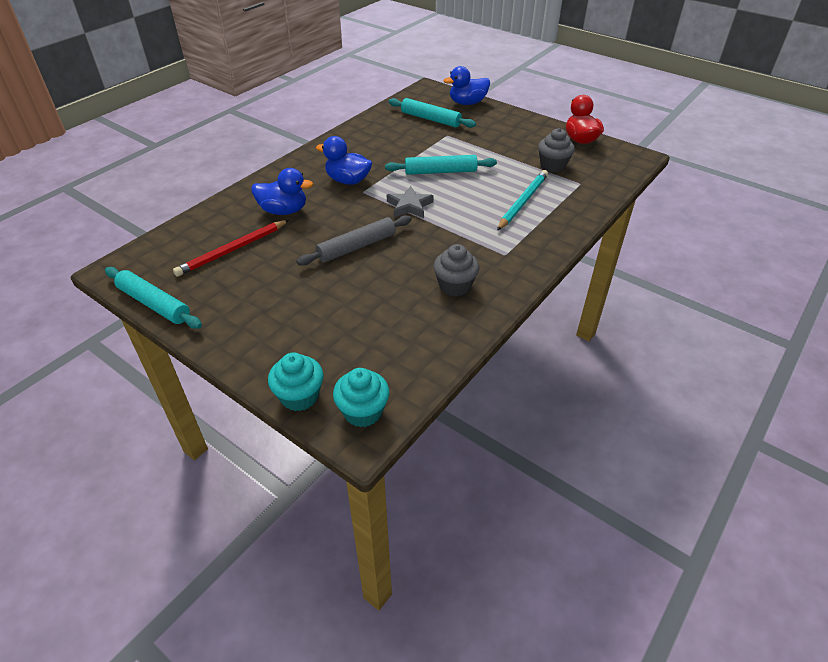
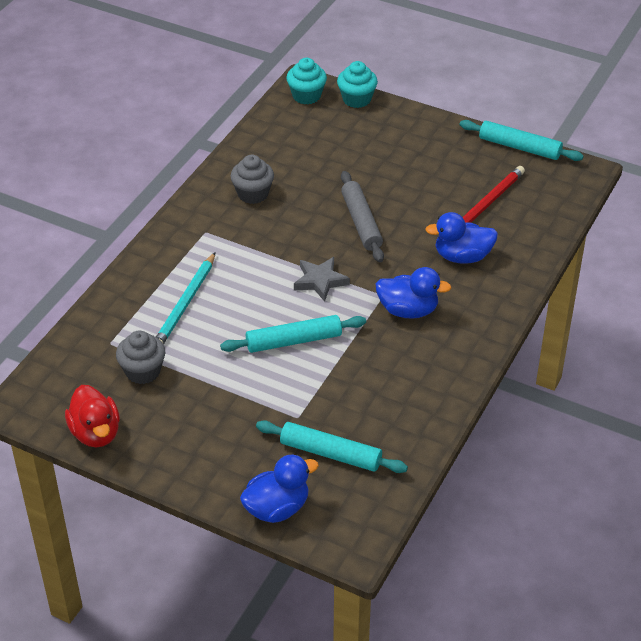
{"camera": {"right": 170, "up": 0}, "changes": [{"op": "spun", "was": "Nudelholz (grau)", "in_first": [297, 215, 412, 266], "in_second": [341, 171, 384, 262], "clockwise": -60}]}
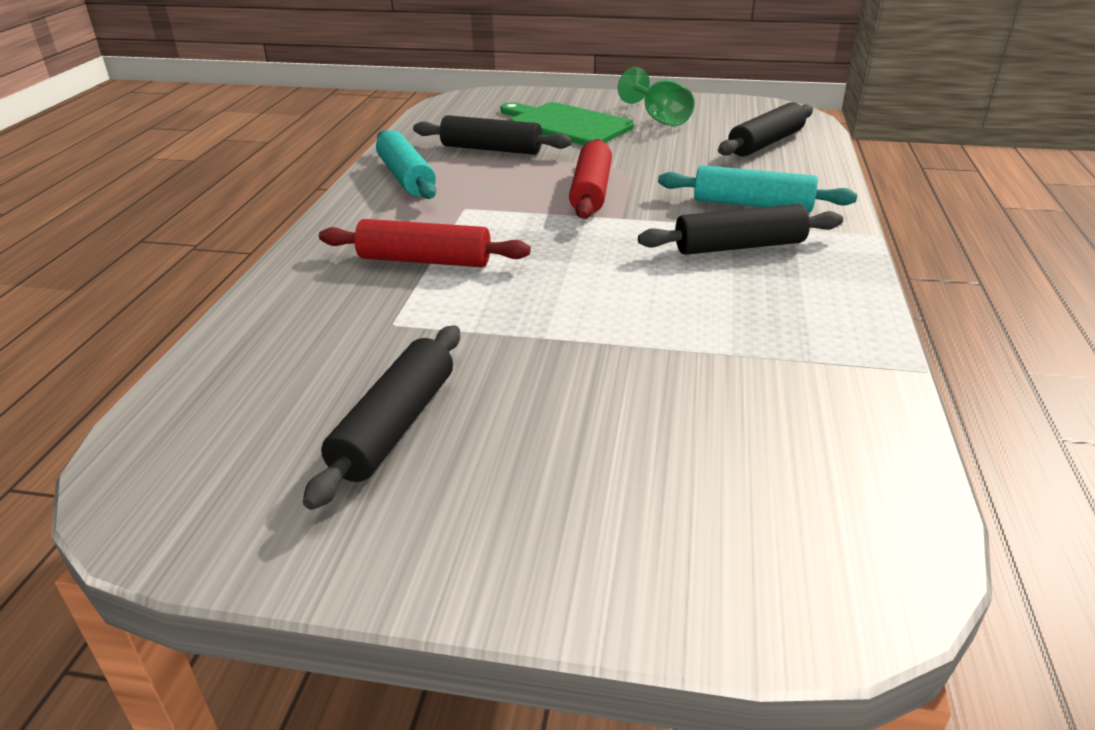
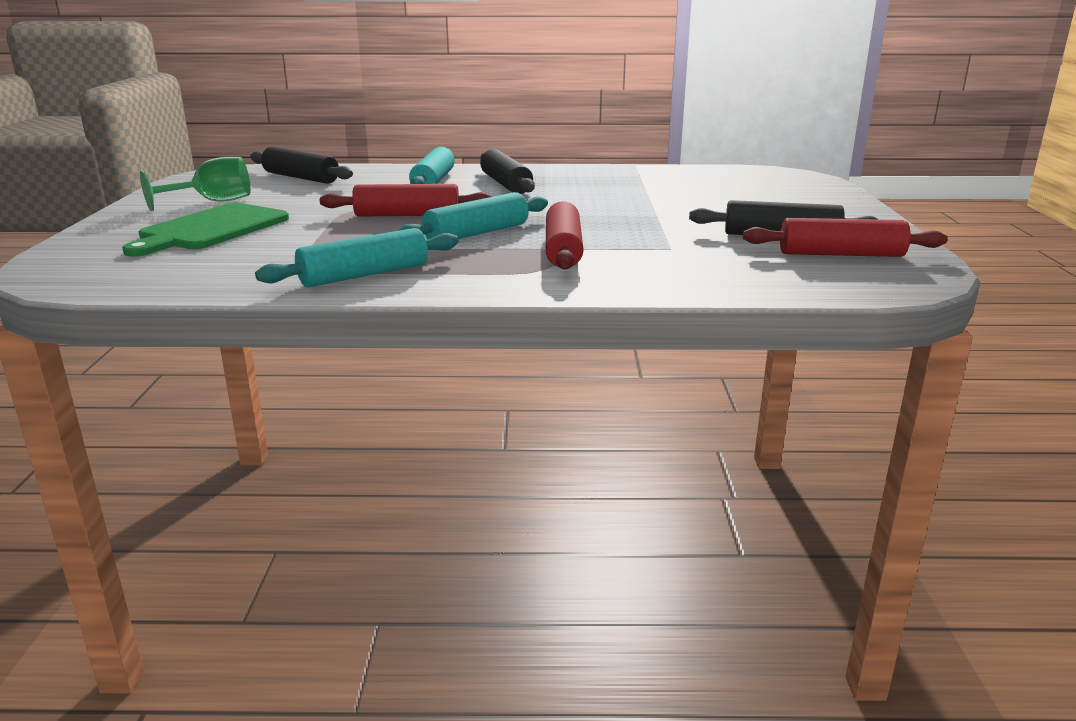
{"camera": {"right": -100, "up": -10}, "changes": [{"op": "missing", "was": "Nudelholz (schwarz)", "in_first": [413, 115, 572, 155]}, {"op": "appeared", "now": "Nudelholz (türkis)", "in_second": [397, 192, 548, 239]}, {"op": "appeared", "now": "Nudelholz (rot)", "in_second": [743, 218, 948, 257]}]}
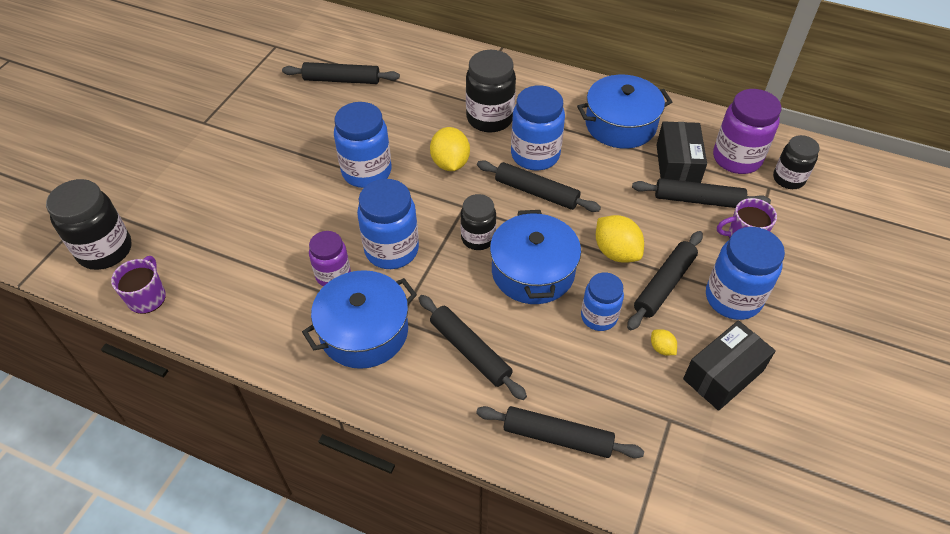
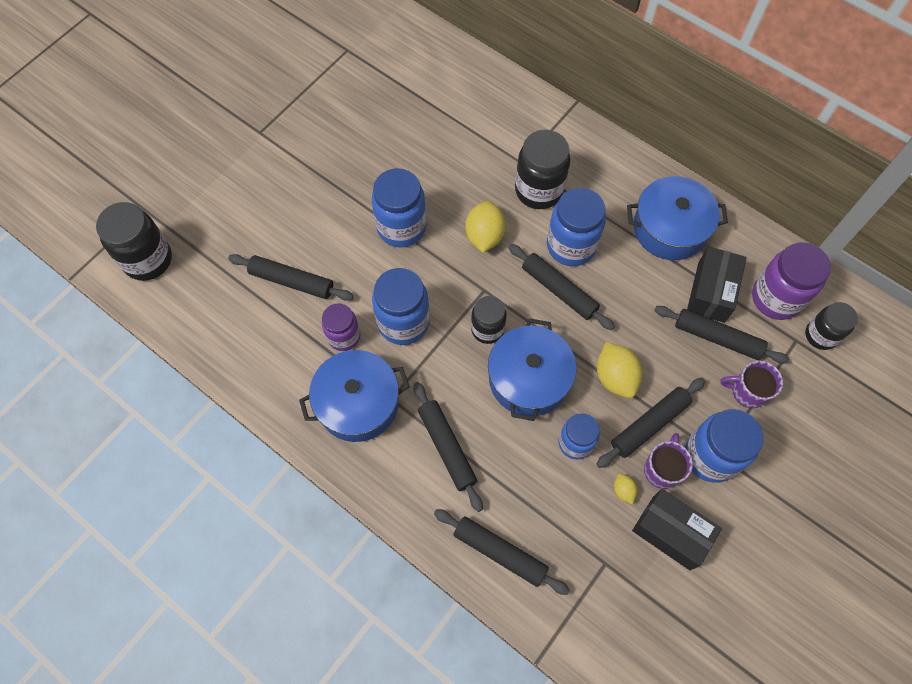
{"camera": {"right": 15, "up": 15}, "changes": [{"op": "relocated", "was": "Tasse (lila)", "in_first": [111, 256, 166, 314], "in_second": [644, 433, 693, 489]}, {"op": "relocated", "was": "Nudelholz (schwarz)", "in_first": [282, 62, 400, 84], "in_second": [228, 254, 353, 301]}, {"op": "spun", "was": "Schachtel (schwarz)", "in_first": [683, 320, 776, 411], "in_second": [632, 489, 722, 570], "clockwise": 60}]}
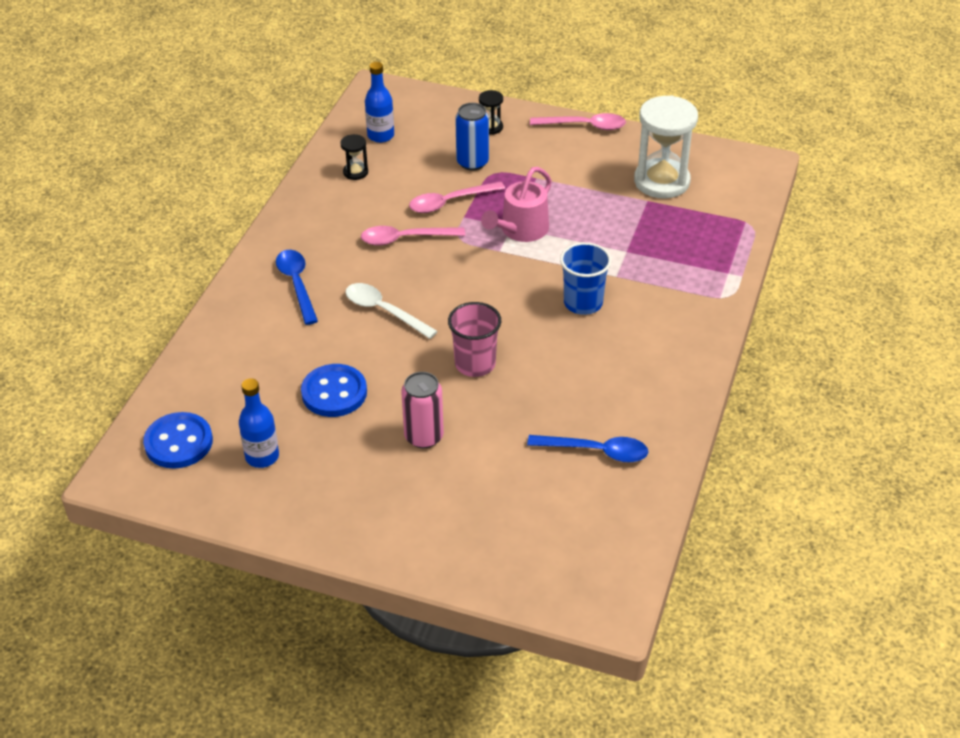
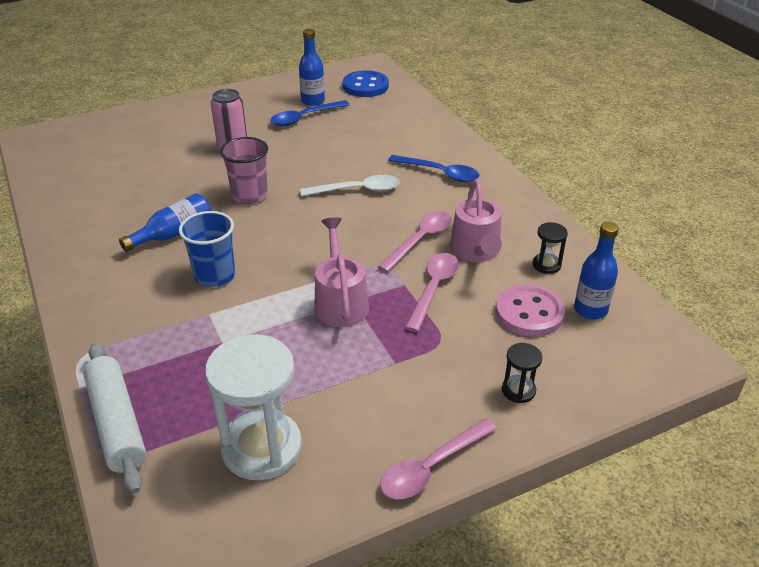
{"camera": {"right": 135, "up": -5}, "changes": [{"op": "missing", "was": "Knopf (blau)", "in_first": [301, 364, 367, 417]}, {"op": "missing", "was": "Dose (blau)", "in_first": [455, 103, 489, 171]}, {"op": "appeared", "now": "Nudelholz (weiß)", "in_second": [83, 343, 146, 494]}, {"op": "appeared", "now": "Flasche (blau)", "in_second": [119, 193, 211, 252]}, {"op": "appeared", "now": "Gießkanne (rosa)", "in_second": [450, 180, 502, 262]}, {"op": "appeared", "now": "Knopf (rosa)", "in_second": [496, 284, 565, 337]}, {"op": "relocated", "was": "Löffel (blau)", "in_first": [527, 435, 648, 463], "in_second": [270, 100, 350, 126]}]}
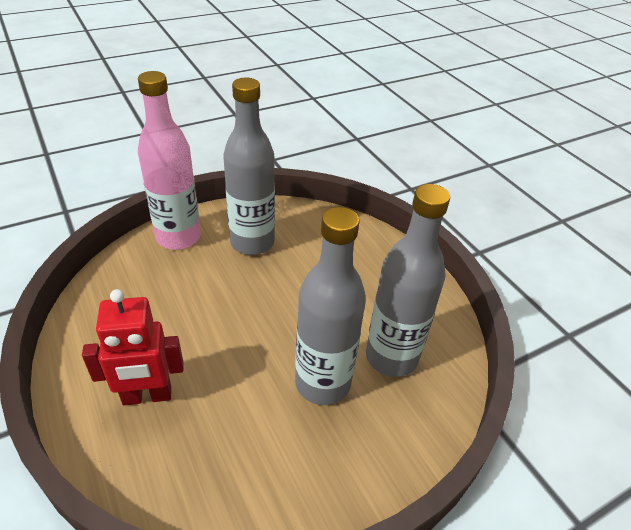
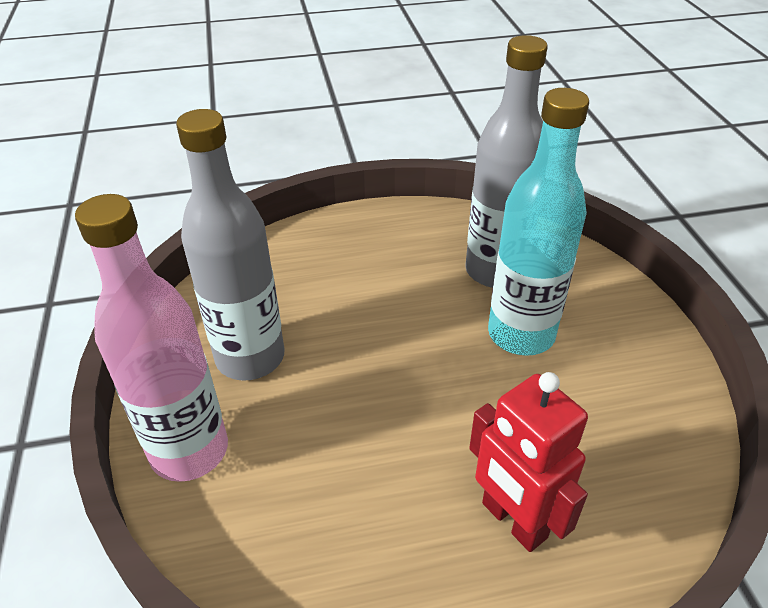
{"camera": {"right": -70, "up": 0}, "changes": [{"op": "colour", "was": "Flasche (grau)", "now": "Flasche (türkis)", "in_first": [295, 207, 366, 405], "in_second": [488, 88, 589, 356]}, {"op": "spun", "was": "Roboter (rot)", "in_first": [82, 289, 184, 405], "in_second": [469, 372, 588, 552], "clockwise": 135}]}
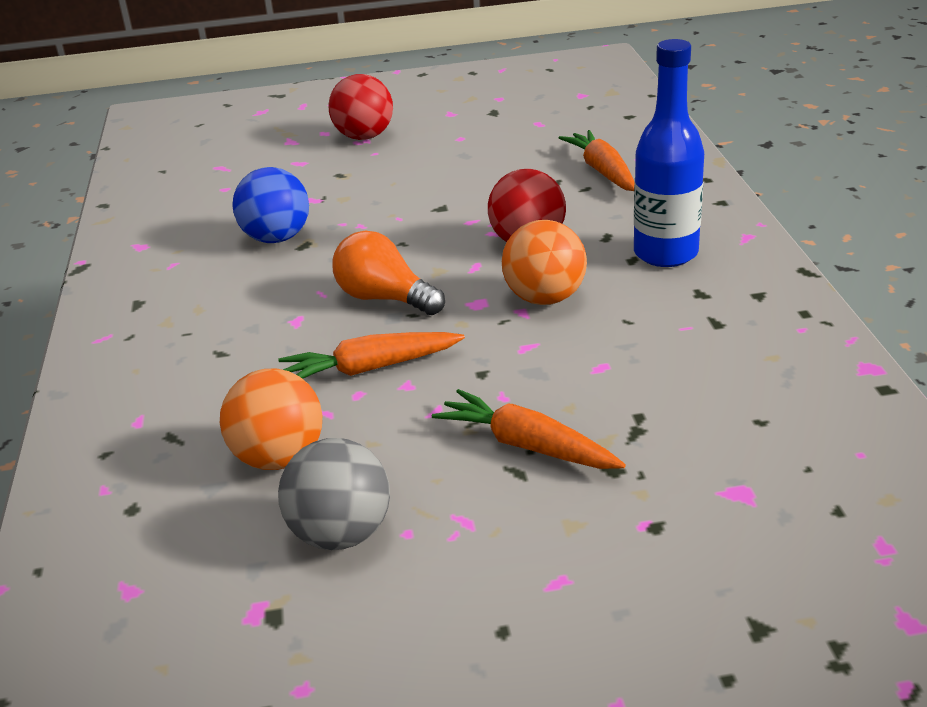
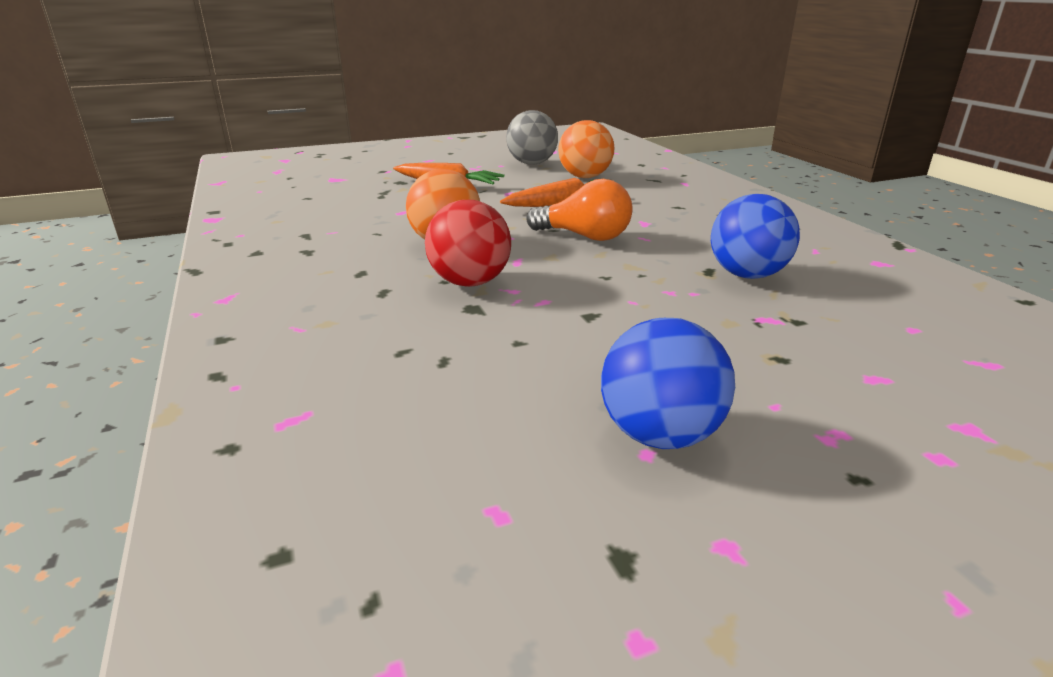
{"camera": {"right": 165, "up": -5}, "changes": [{"op": "missing", "was": "Ball (rot)", "in_first": [328, 74, 393, 140]}, {"op": "missing", "was": "Karotte (orange)", "in_first": [559, 130, 634, 191]}, {"op": "missing", "was": "Flasche (blau)", "in_first": [634, 39, 704, 267]}, {"op": "appeared", "now": "Ball (blau)", "in_second": [601, 318, 735, 449]}]}
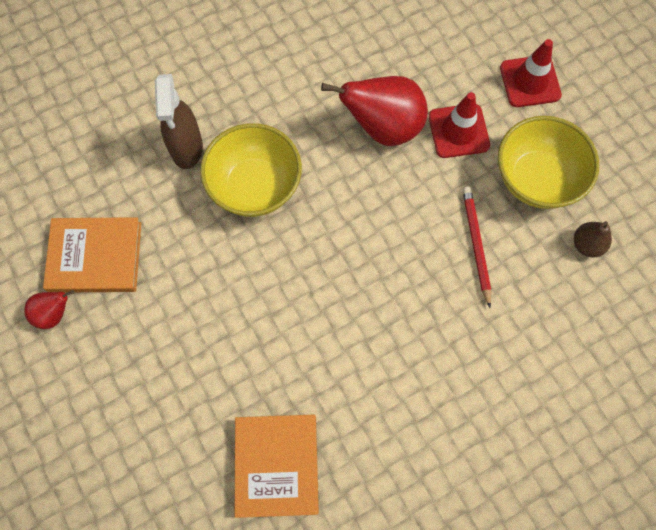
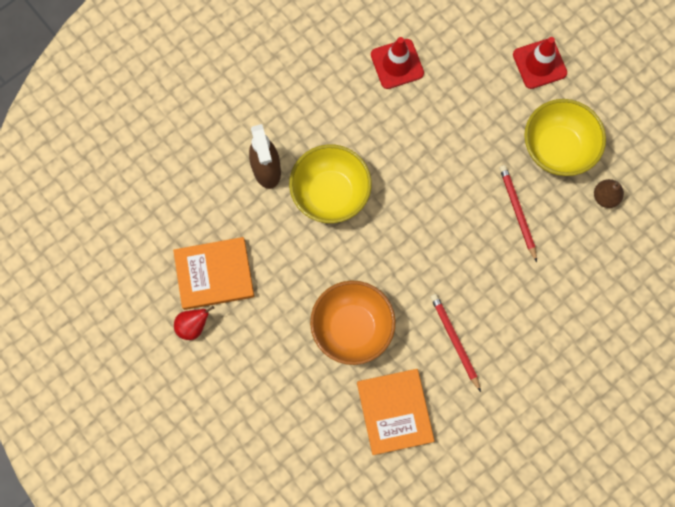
{"camera": {"right": -10, "up": 5}, "changes": [{"op": "missing", "was": "Birne (rot)", "in_first": [321, 76, 428, 146]}, {"op": "appeared", "now": "Schüssel (orange)", "in_second": [310, 281, 396, 365]}, {"op": "appeared", "now": "Bleistift (rot)", "in_second": [430, 294, 481, 392]}, {"op": "relocated", "was": "Leitkegel (rot)", "in_first": [429, 92, 490, 158], "in_second": [371, 37, 424, 89]}]}
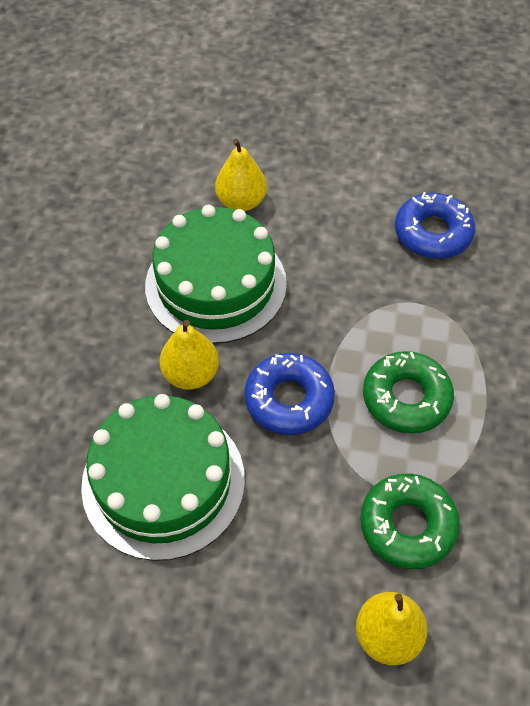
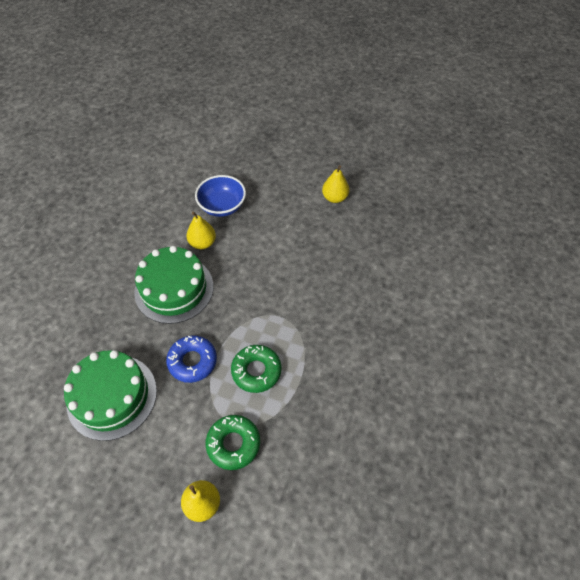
{"camera": {"right": 10, "up": 0}, "changes": [{"op": "missing", "was": "Donut (blau)", "in_first": [395, 192, 475, 259]}, {"op": "appeared", "now": "Schüssel (blau)", "in_second": [195, 175, 246, 217]}, {"op": "relocated", "was": "Birne (gelb)", "in_first": [160, 320, 219, 390], "in_second": [322, 165, 350, 203]}]}
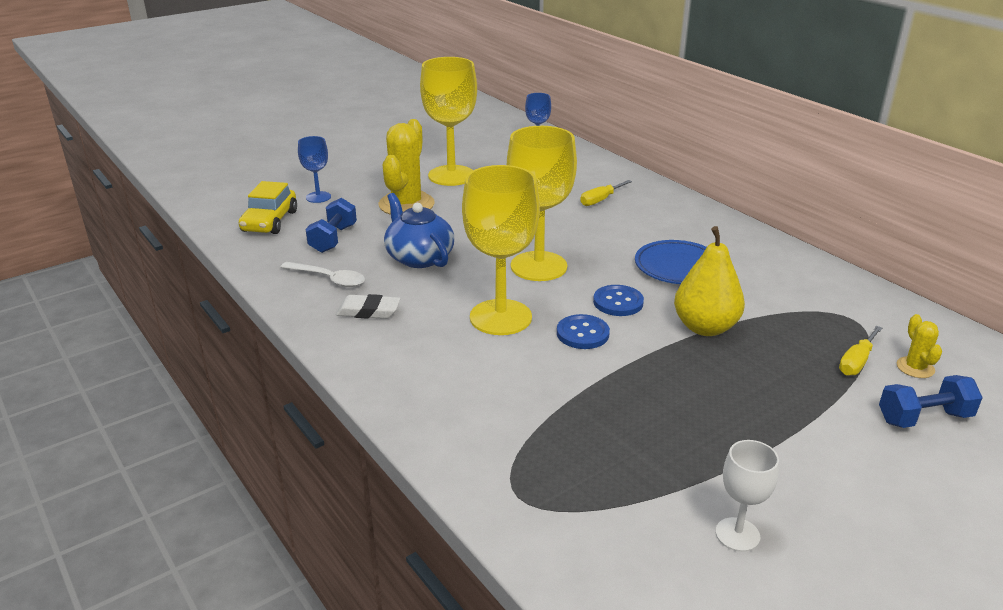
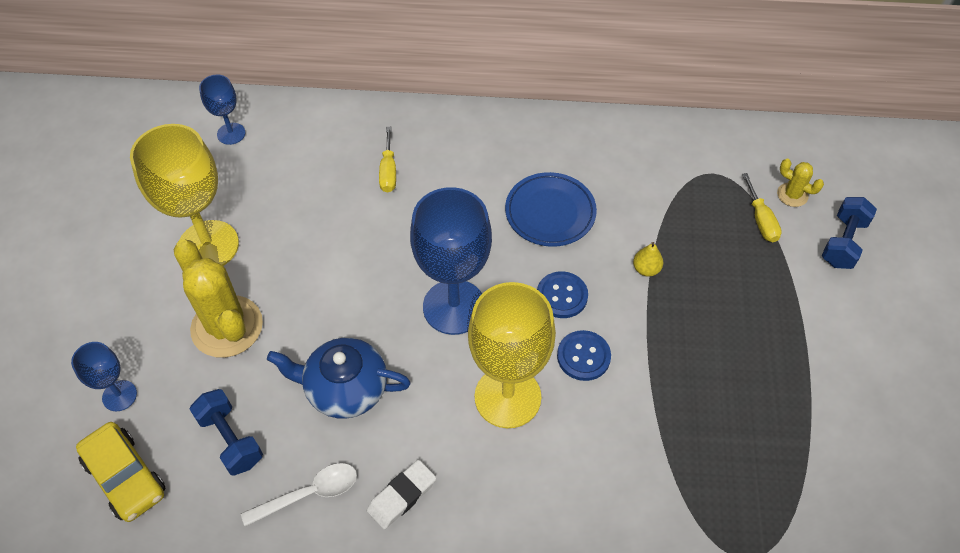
{"camera": {"right": -50, "up": 25}, "changes": [{"op": "missing", "was": "Kelch (weiß)", "in_first": [715, 440, 779, 552]}, {"op": "colour", "was": "Kelch (gelb)", "now": "Kelch (blau)", "in_first": [507, 126, 577, 281], "in_second": [410, 187, 492, 335]}, {"op": "size", "was": "Birne (gelb)", "in_first": [674, 226, 745, 336], "in_second": [633, 242, 663, 277], "ratio": 0.45}]}
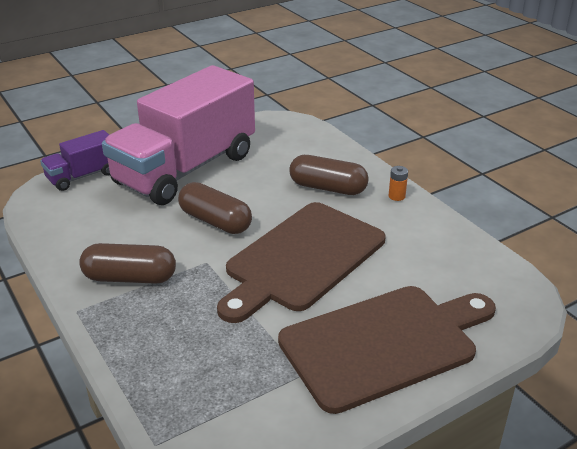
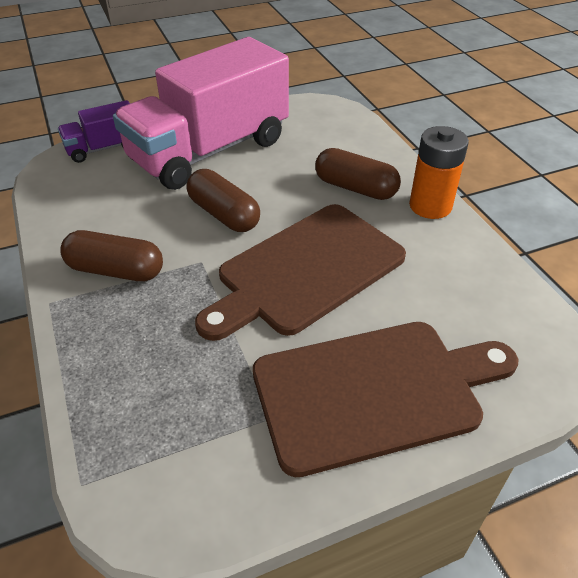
{"camera": {"right": 10, "up": 10}, "changes": [{"op": "size", "was": "Batterie (orange)", "in_first": [389, 166, 408, 201], "in_second": [409, 126, 469, 219], "ratio": 2.24}]}
